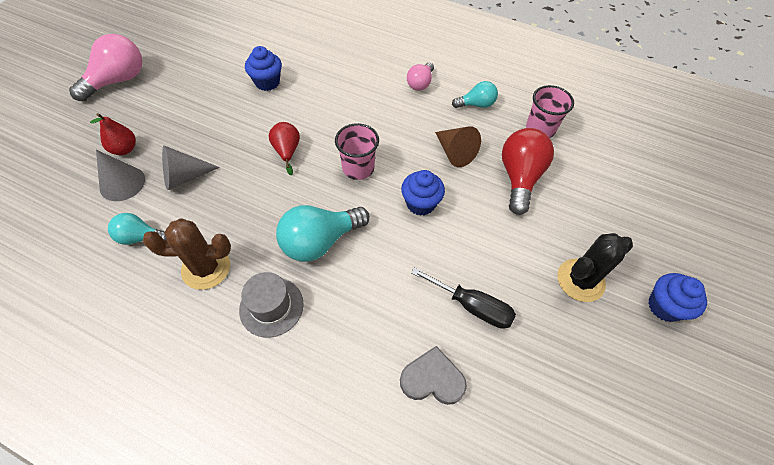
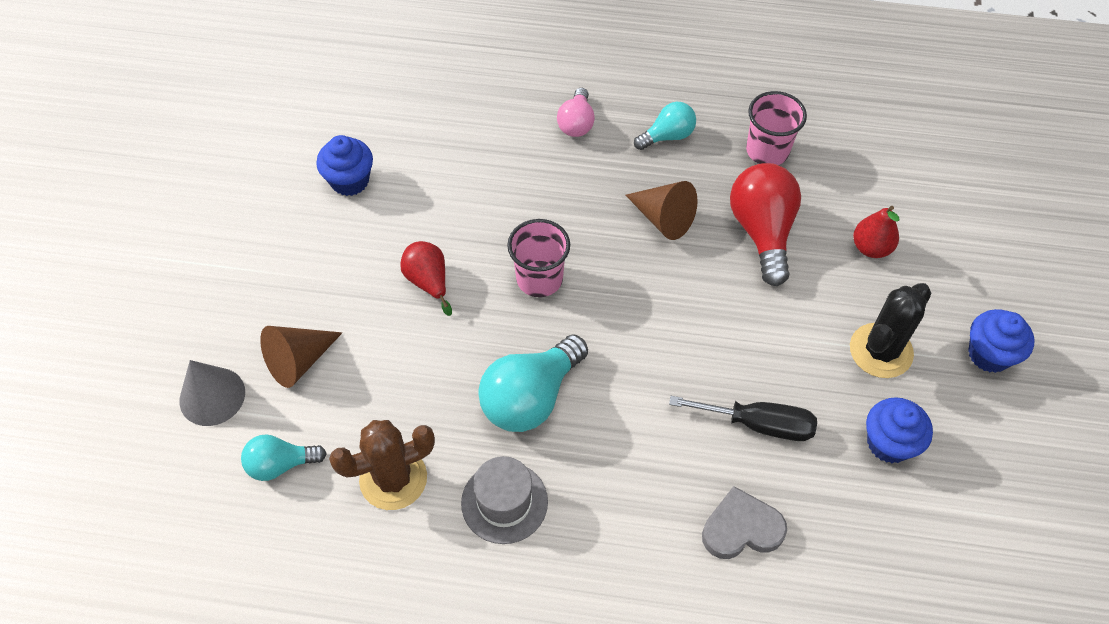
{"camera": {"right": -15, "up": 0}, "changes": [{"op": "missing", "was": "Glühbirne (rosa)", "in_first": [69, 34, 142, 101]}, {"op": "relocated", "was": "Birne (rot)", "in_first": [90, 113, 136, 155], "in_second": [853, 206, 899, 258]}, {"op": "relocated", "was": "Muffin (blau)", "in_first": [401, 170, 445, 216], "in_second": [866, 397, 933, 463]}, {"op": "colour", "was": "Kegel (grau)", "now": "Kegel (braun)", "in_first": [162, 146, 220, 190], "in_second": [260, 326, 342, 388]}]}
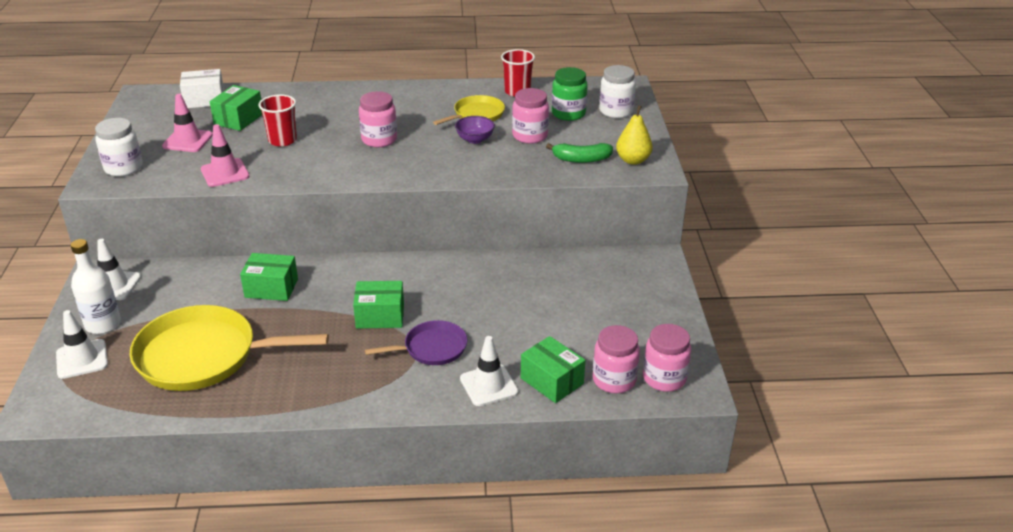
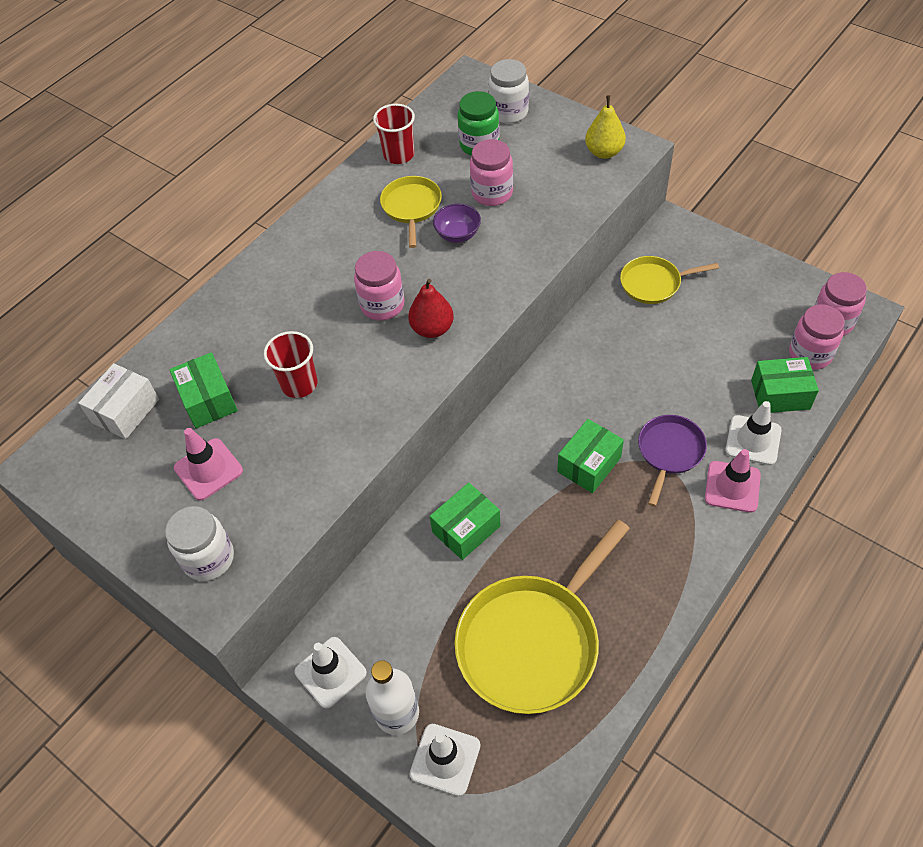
{"camera": {"right": -45, "up": 20}, "changes": [{"op": "missing", "was": "Banane (grün)", "in_first": [546, 143, 613, 163]}, {"op": "appeared", "now": "Birne (rot)", "in_second": [408, 279, 454, 338]}, {"op": "appeared", "now": "Pfanne (gelb)", "in_second": [620, 256, 719, 304]}, {"op": "relocated", "was": "Leitkegel (rosa)", "in_first": [201, 124, 250, 187], "in_second": [705, 449, 761, 513]}]}
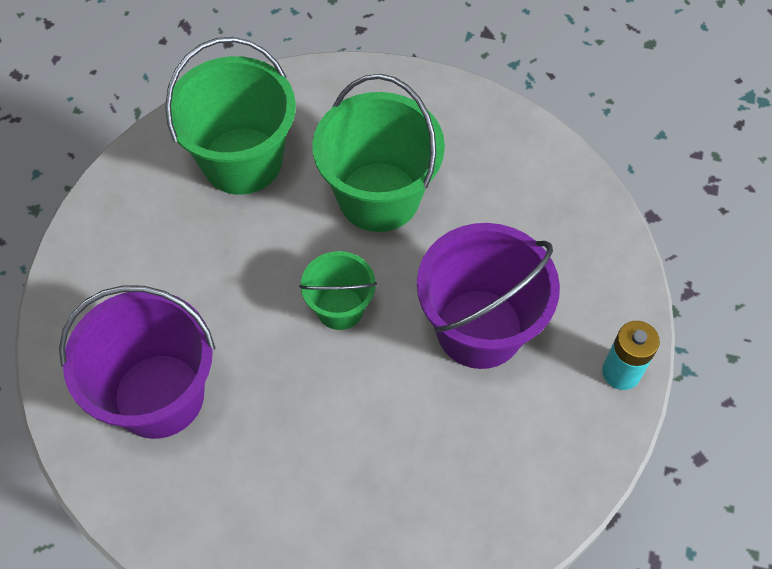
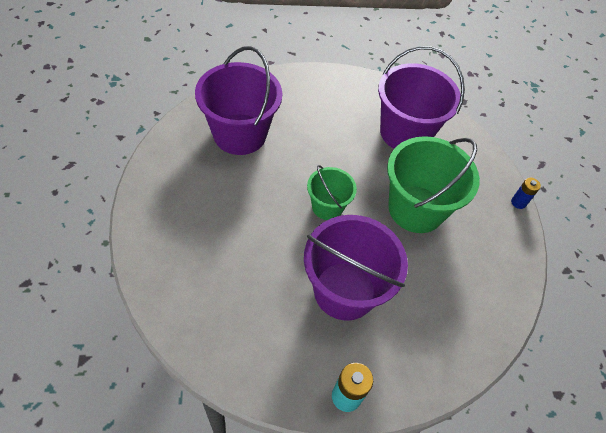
{"camera": {"right": 65, "up": -5}, "changes": [{"op": "appeared", "now": "Batterie (blau)", "in_second": [511, 178, 541, 209]}, {"op": "colour", "was": "Eimer (grün)", "now": "Eimer (lila)", "in_first": [165, 37, 296, 195], "in_second": [378, 46, 465, 149]}]}
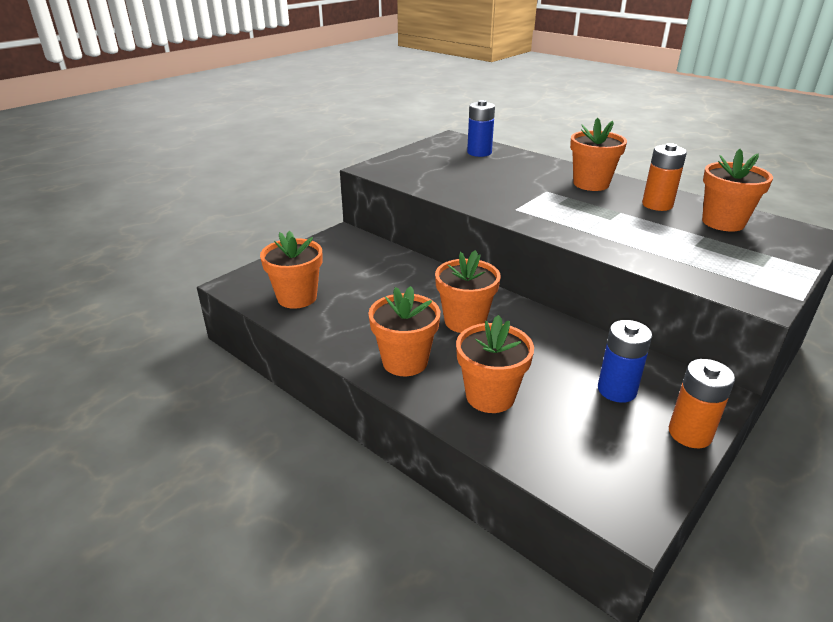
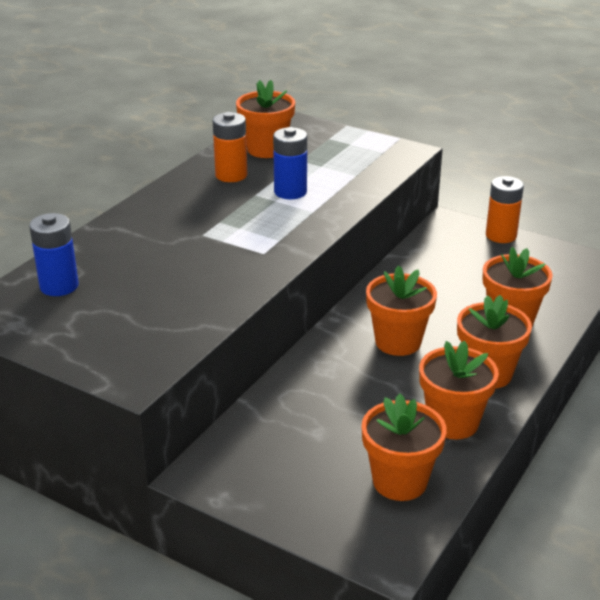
{"camera": {"right": -100, "up": 0}, "changes": [{"op": "relocated", "was": "Blumentopf (orange)", "in_first": [570, 118, 627, 191], "in_second": [419, 341, 499, 440]}, {"op": "relocated", "was": "Batterie (blau)", "in_first": [598, 320, 652, 403], "in_second": [273, 127, 307, 199]}]}
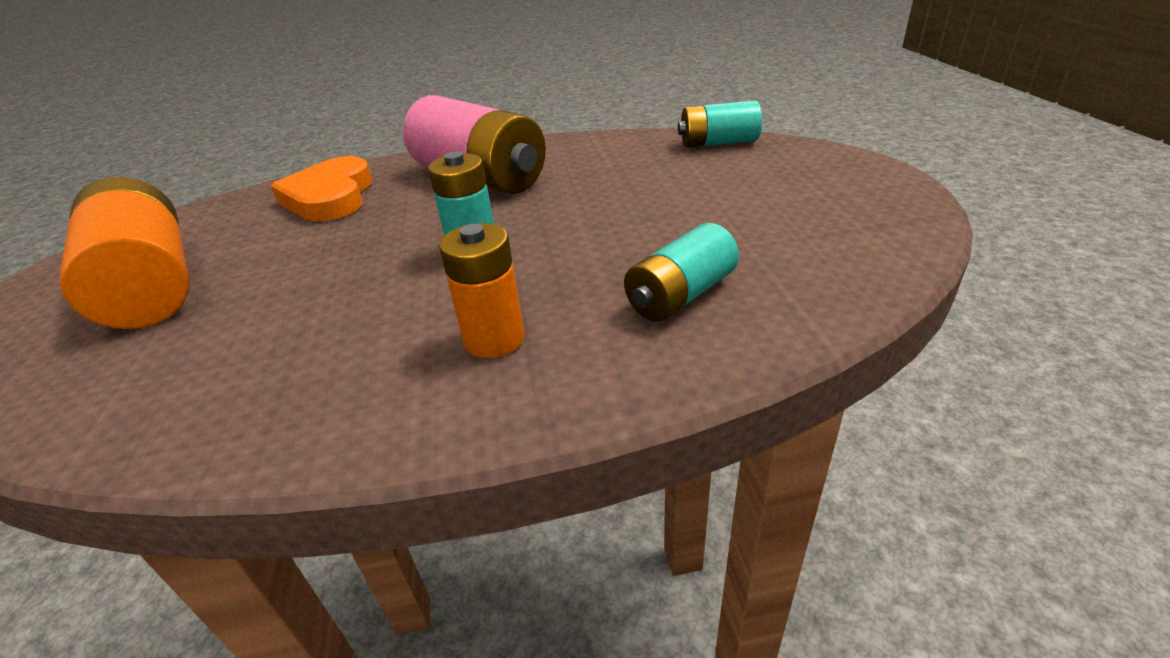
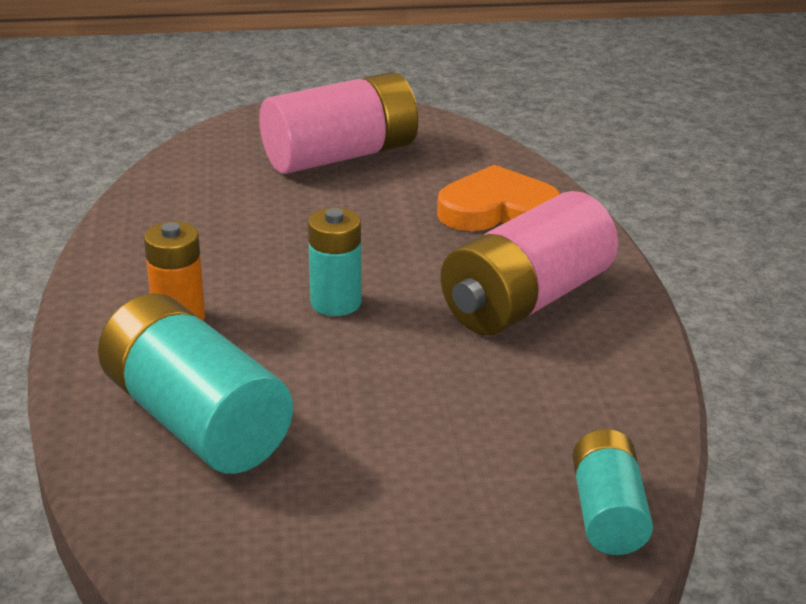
{"camera": {"right": 90, "up": -5}, "changes": [{"op": "colour", "was": "Batterie (orange)", "now": "Batterie (rosa)", "in_first": [59, 177, 190, 329], "in_second": [259, 72, 418, 174]}, {"op": "size", "was": "Batterie (türkis)", "in_first": [624, 223, 739, 321], "in_second": [98, 293, 293, 474], "ratio": 1.78}]}
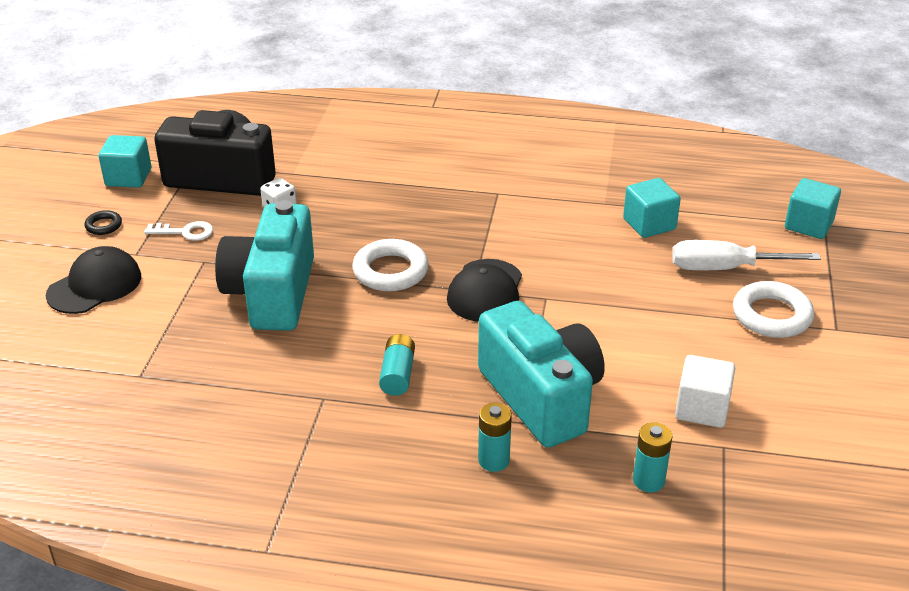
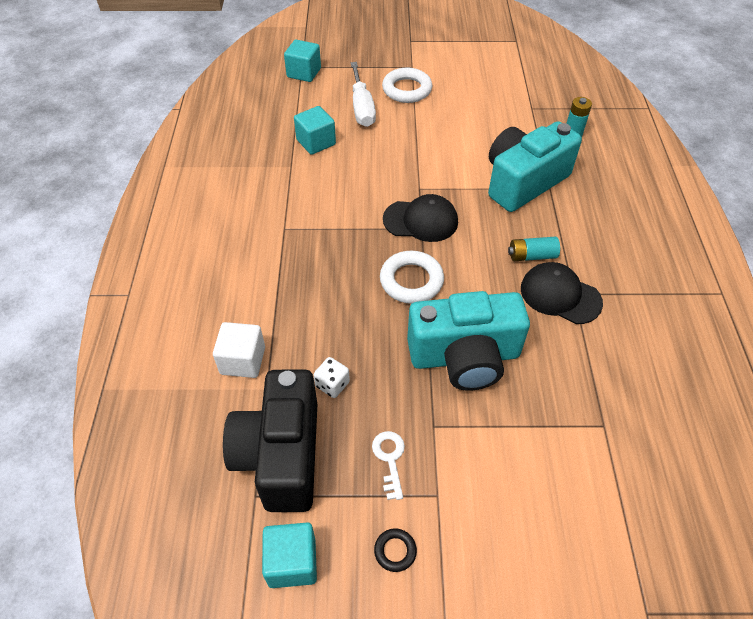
{"camera": {"right": -100, "up": 15}, "changes": [{"op": "missing", "was": "Batterie (türkis)", "in_first": [478, 403, 512, 472]}, {"op": "relocated", "was": "Kappe (schwarz)", "in_first": [46, 246, 141, 314], "in_second": [521, 262, 603, 324]}, {"op": "relocated", "was": "Kubus (weiß)", "in_first": [675, 355, 735, 428], "in_second": [213, 322, 265, 378]}]}
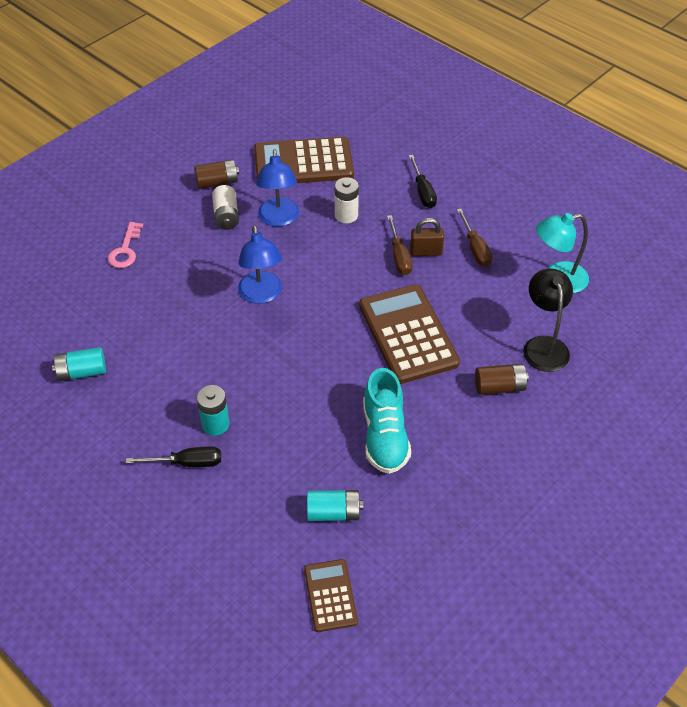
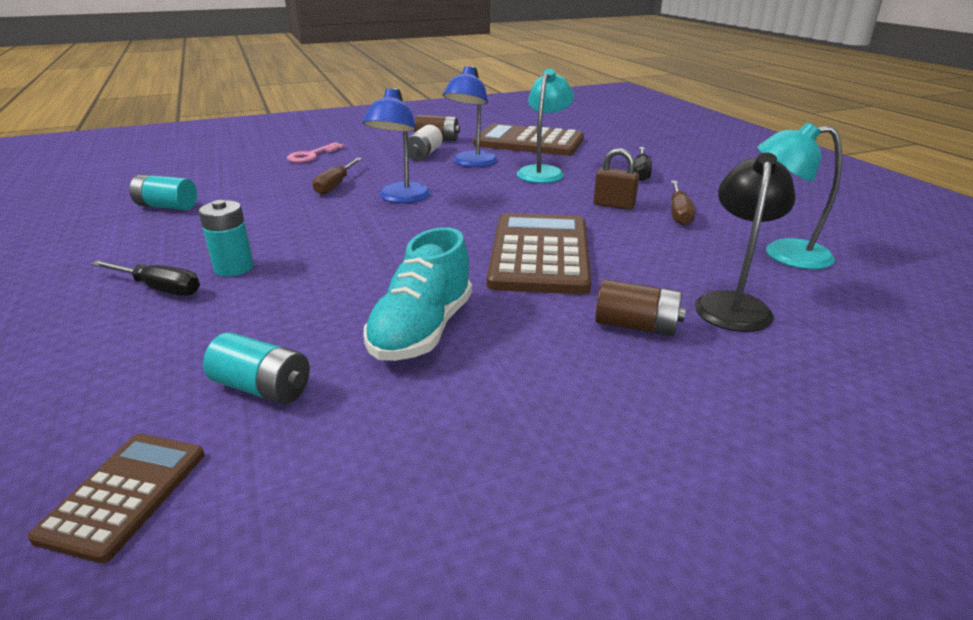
{"camera": {"right": 25, "up": -20}, "changes": [{"op": "relocated", "was": "Schraubenzieher (braun)", "in_first": [387, 215, 412, 275], "in_second": [313, 158, 362, 195]}, {"op": "exchanged", "was": "Batterie (weiß)", "now": "Lampe (türkis)", "in_first": [334, 177, 359, 223], "in_second": [517, 69, 574, 183]}]}
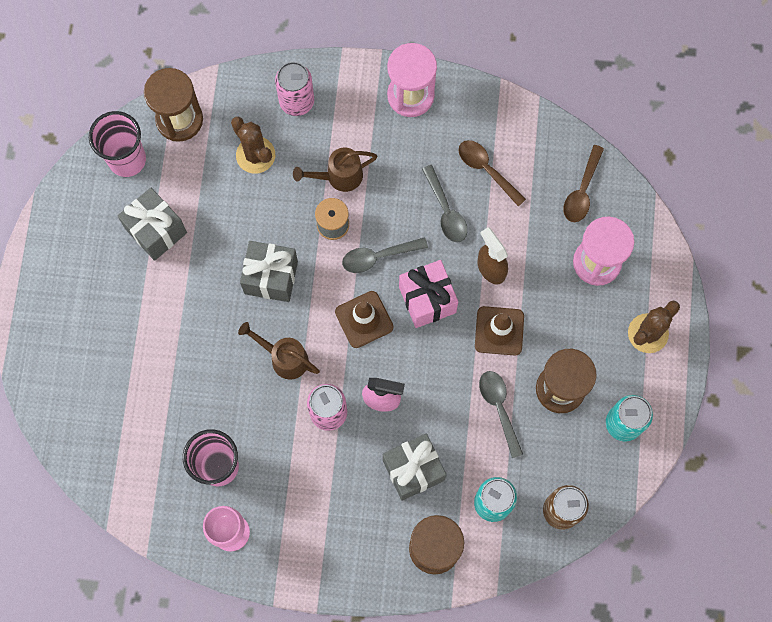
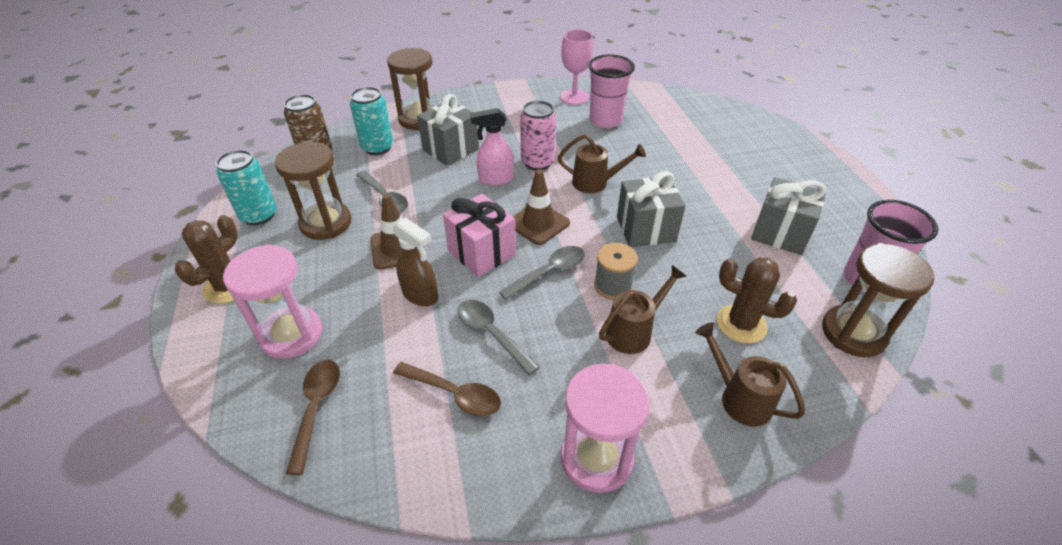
{"camera": {"right": 160, "up": -30}, "changes": [{"op": "exchanged", "was": "Dose (rosa)", "now": "Gießkanne (braun)", "in_first": [275, 62, 314, 116], "in_second": [695, 322, 805, 426]}]}
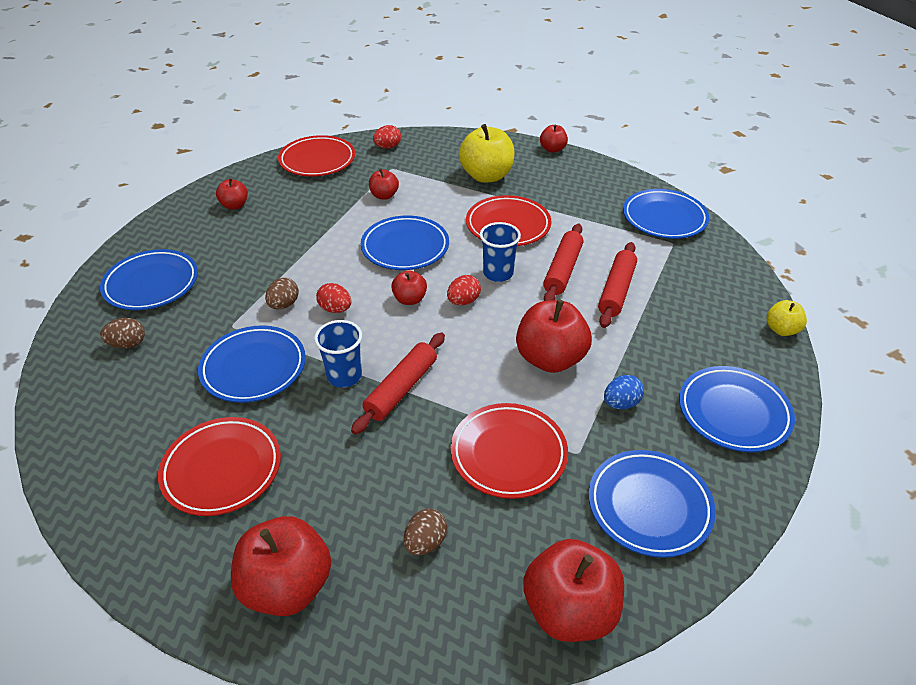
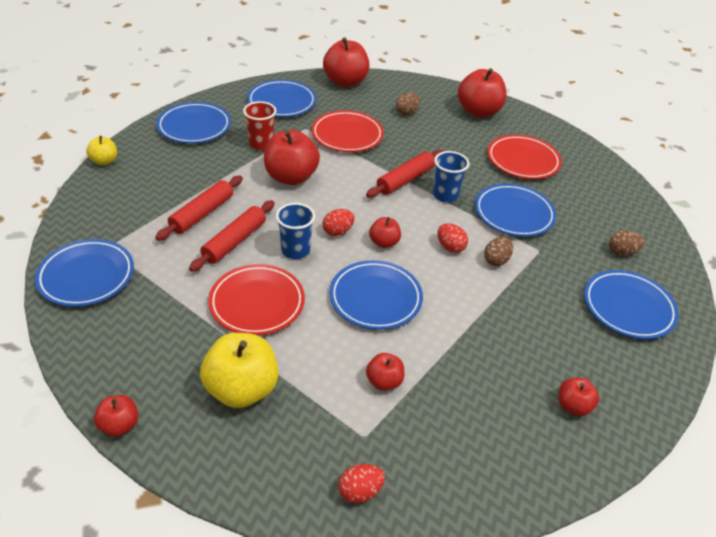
{"camera": {"right": -170, "up": 0}, "changes": [{"op": "missing", "was": "Teller (rot)", "in_first": [278, 135, 355, 177]}, {"op": "exchanged", "was": "Ei (blau)", "now": "Becher (rot)", "in_first": [604, 375, 644, 409], "in_second": [243, 101, 276, 151]}]}
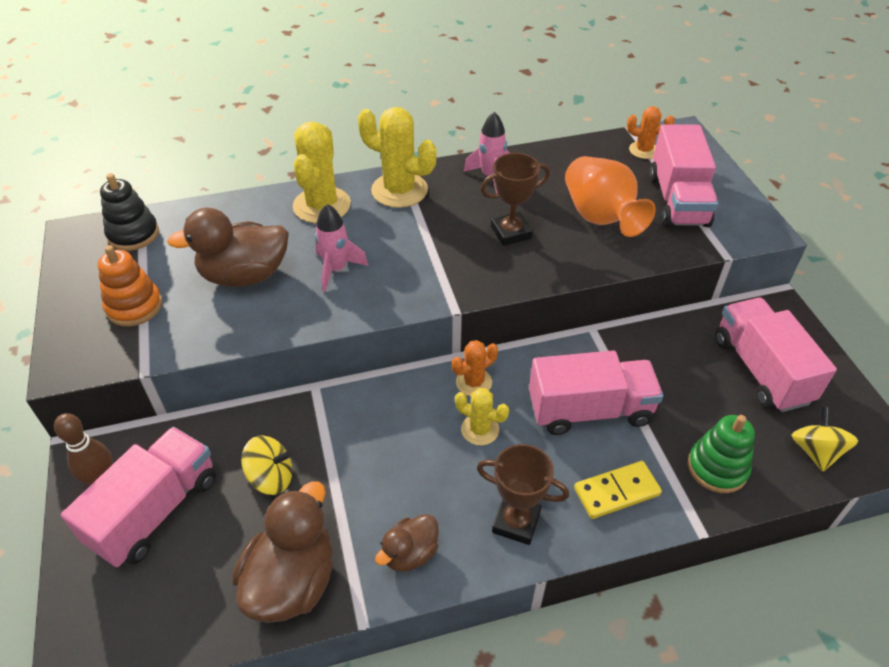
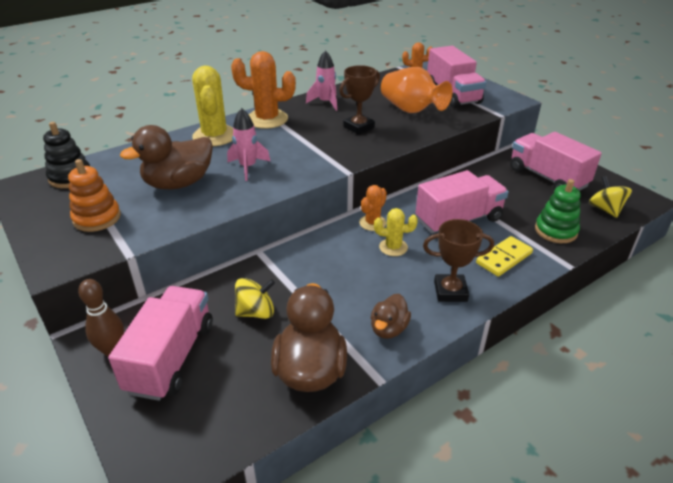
{"camera": {"right": -20, "up": -10}, "changes": [{"op": "colour", "was": "Kaktus (gelb)", "now": "Kaktus (orange)", "in_first": [358, 107, 436, 208], "in_second": [231, 51, 296, 129]}]}
